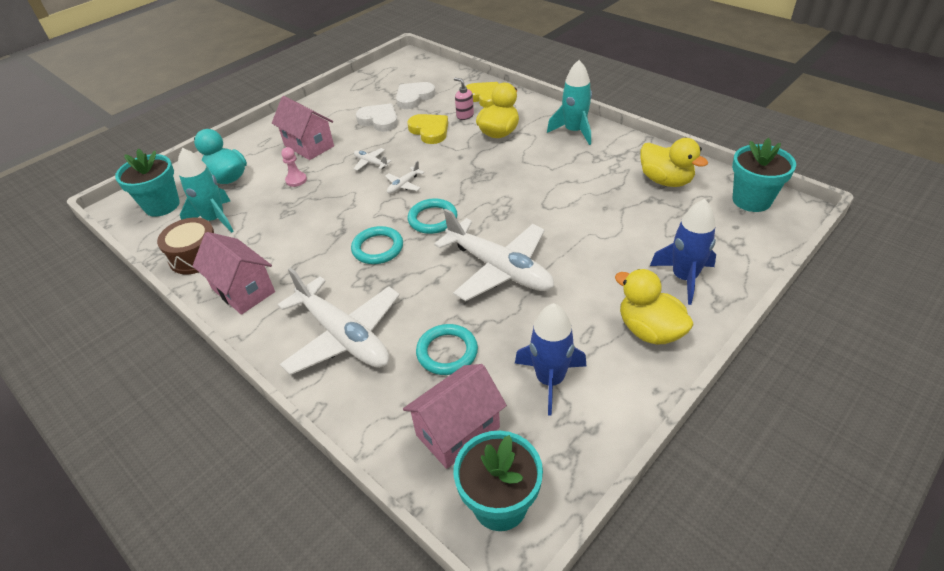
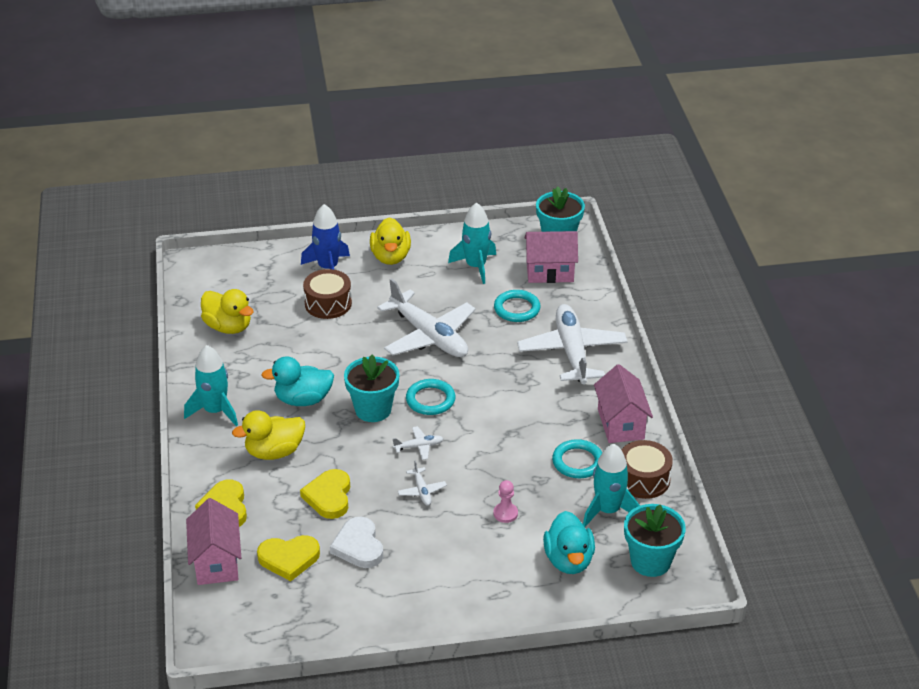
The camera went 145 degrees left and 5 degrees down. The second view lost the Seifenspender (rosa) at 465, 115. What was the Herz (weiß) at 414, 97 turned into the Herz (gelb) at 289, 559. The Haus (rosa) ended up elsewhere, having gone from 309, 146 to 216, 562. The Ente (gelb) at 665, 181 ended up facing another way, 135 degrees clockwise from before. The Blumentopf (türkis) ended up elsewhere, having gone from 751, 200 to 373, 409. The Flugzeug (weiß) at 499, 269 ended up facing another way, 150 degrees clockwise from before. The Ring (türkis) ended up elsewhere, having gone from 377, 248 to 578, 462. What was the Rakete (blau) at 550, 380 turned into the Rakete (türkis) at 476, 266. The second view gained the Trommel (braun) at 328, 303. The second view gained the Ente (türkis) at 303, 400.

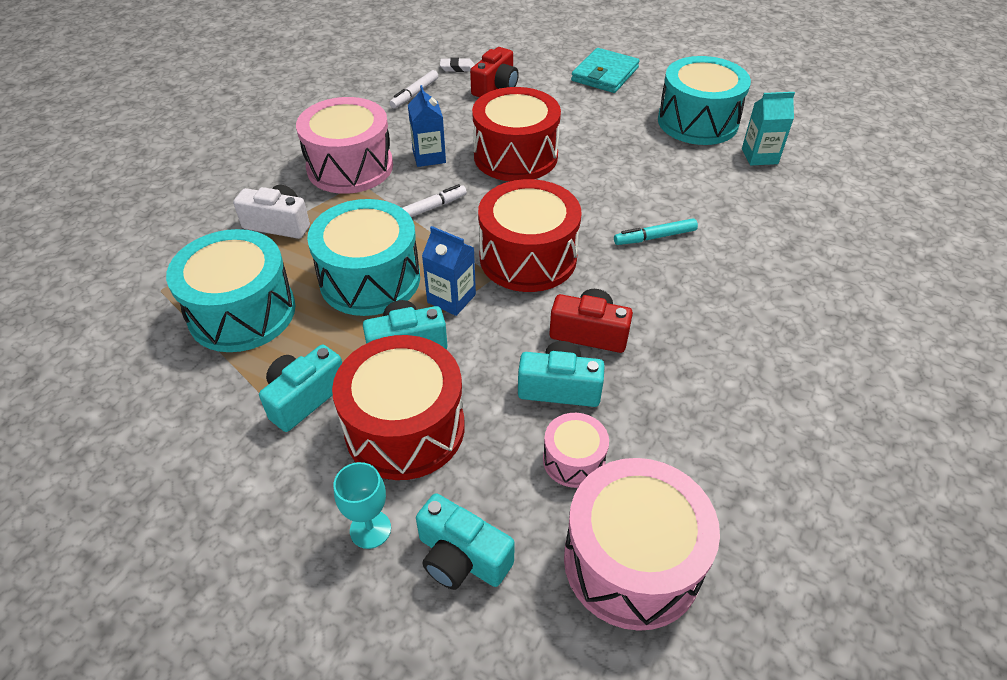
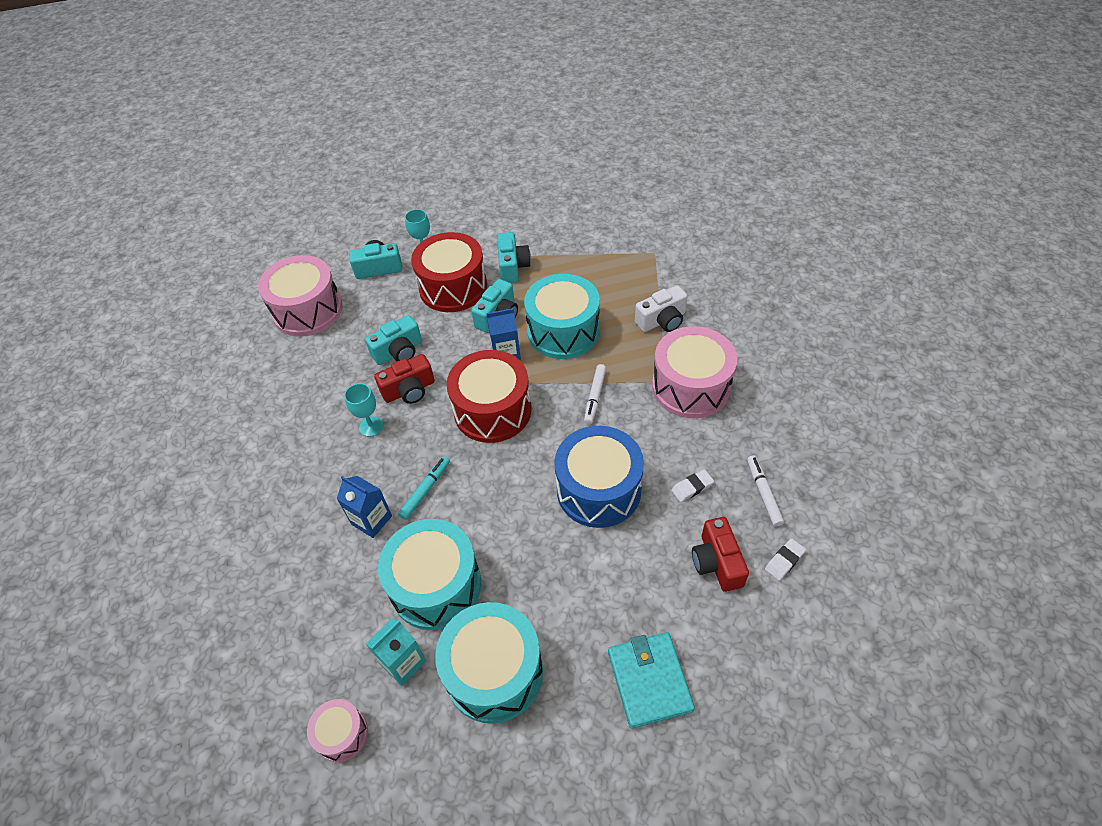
The camera went 140 degrees right and 5 degrees up. The Getränkekarton (blau) ended up elsewhere, having gone from 429, 156 to 371, 520. What was the Trommel (rot) at 515, 156 turned into the Trommel (blau) at 598, 490. The Trommel (türkis) ended up elsewhere, having gone from 242, 312 to 436, 585. The Trommel (rosa) ended up elsewhere, having gone from 573, 460 to 342, 734. The second view gained the Kelch (türkis) at 371, 426. The second view gained the Radiergummi (weiß) at 692, 487.

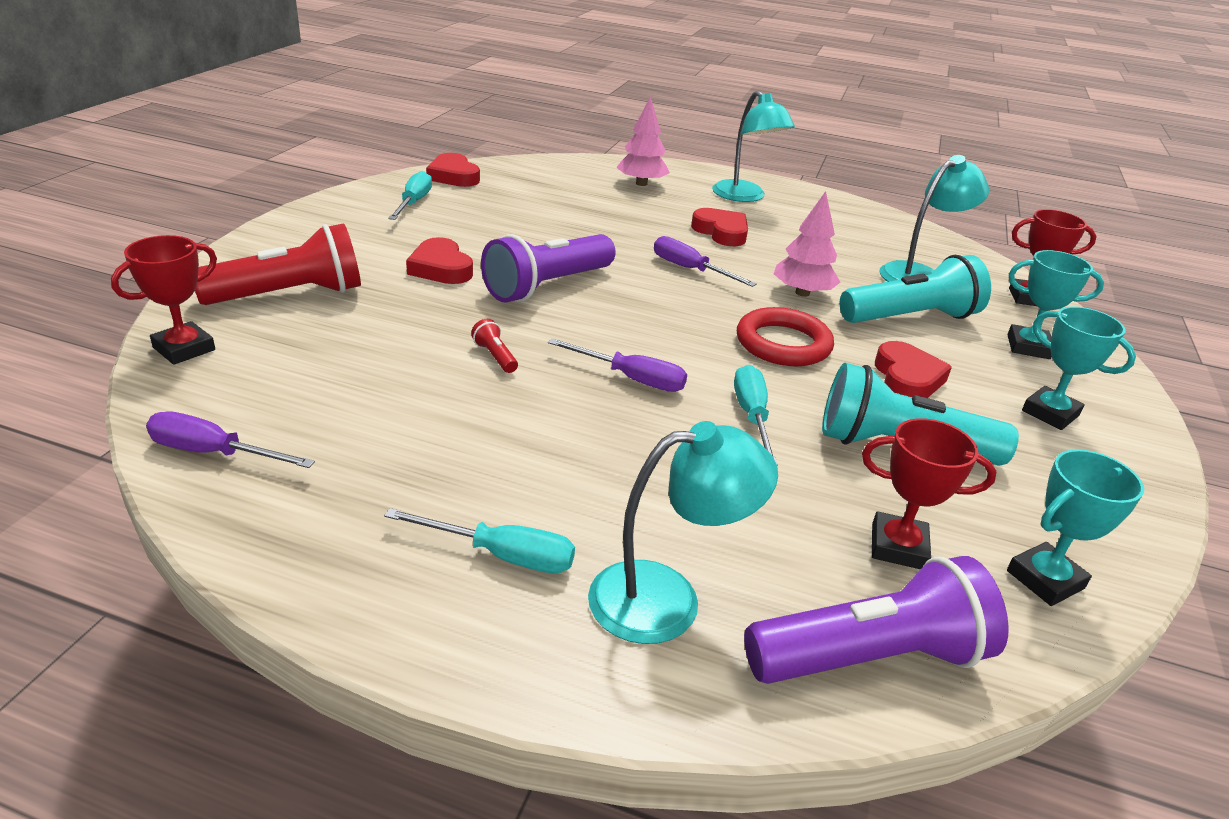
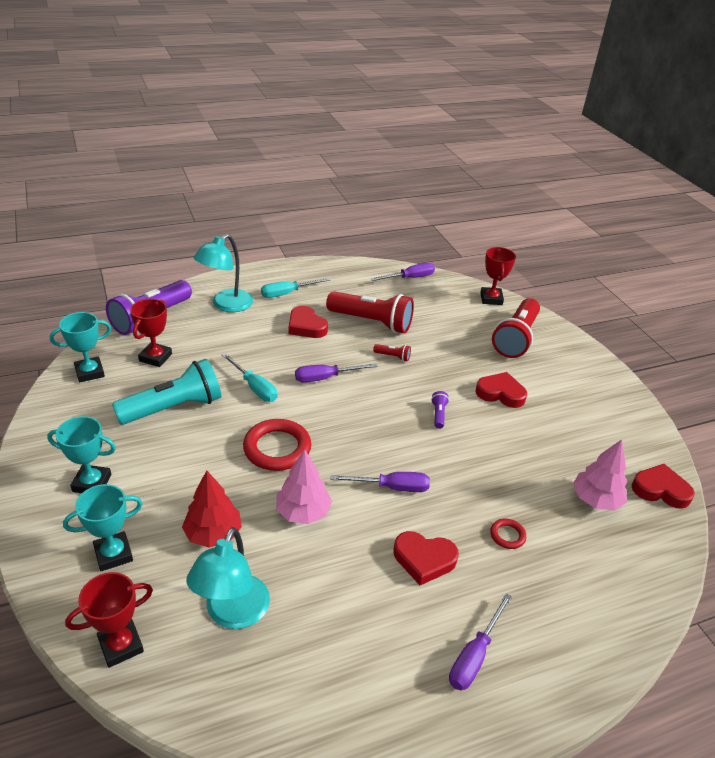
The camera went 140 degrees right and 5 degrees up. Where the Lampe (türkis) stood at 745, 197, the Schraubenzieher (lila) came to stand at 474, 656. The Baum (rosa) ended up elsewhere, having gone from 641, 183 to 595, 500. The second view lost the Schraubenzieher (türkis) at 414, 203. The size of the Taschenlampe (lila) at 547, 286 changed by a factor of 0.40. Where the Taschenlampe (türkis) stood at 910, 318, the Baum (rot) came to stand at 213, 534. The Herz (rot) ended up elsewhere, having gone from 907, 378 to 306, 326. The Pokal (rot) at 898, 547 ended up facing another way, 45 degrees counterclockwise from before. The Pokal (türkis) at 1045, 579 ended up facing another way, 45 degrees clockwise from before. The second view gained the Taschenlampe (rot) at 371, 322. The second view gained the Ring (rot) at 507, 535.

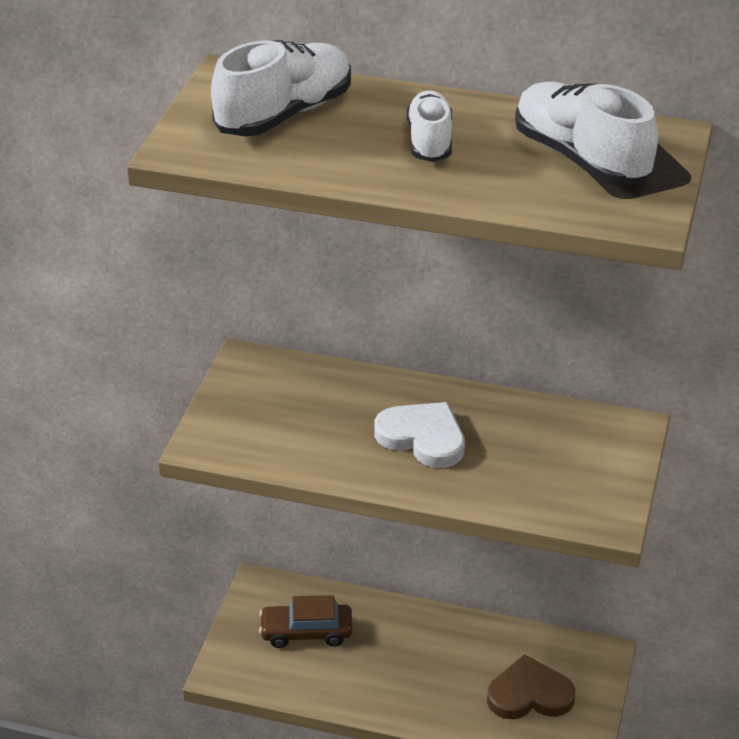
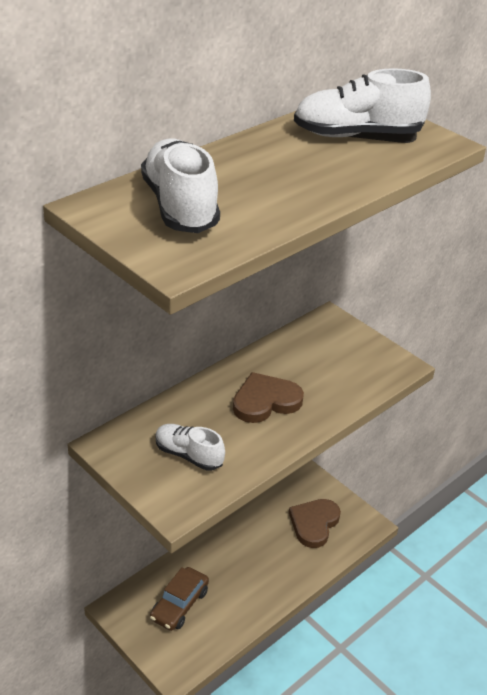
The camera went 60 degrees left and 0 degrees up. The Schuh (weiß) ended up elsewhere, having gone from 429, 141 to 188, 455. What was the Herz (weiß) at 422, 438 turned into the Herz (braun) at 265, 401.

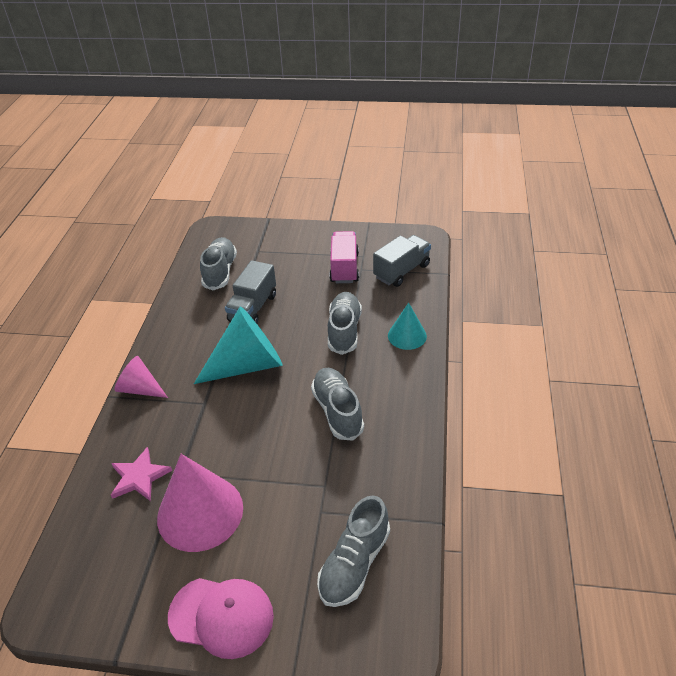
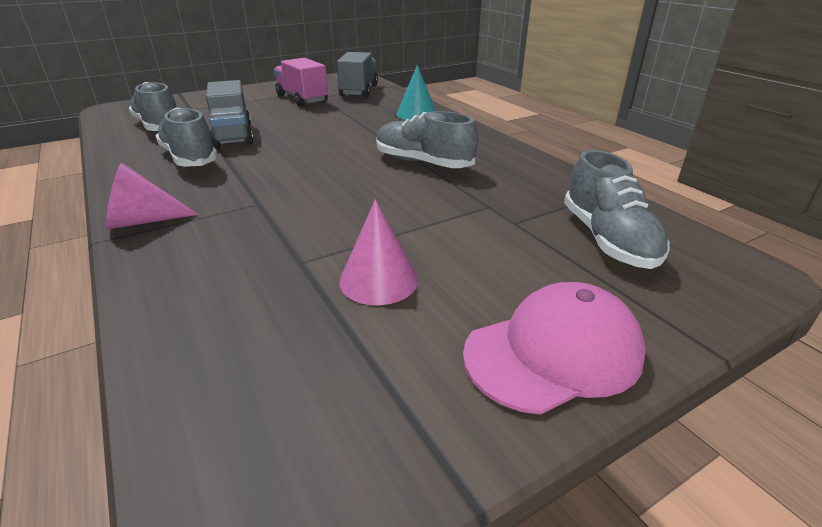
The camera went 40 degrees left and 10 degrees down. The Schuh (grau) ended up elsewhere, having gone from 344, 331 to 190, 158. The second view lost the Kegel (türkis) at 247, 365. The second view lost the Stern (rosa) at 139, 477. The size of the Kegel (rosa) at 200, 512 changed by a factor of 0.56.

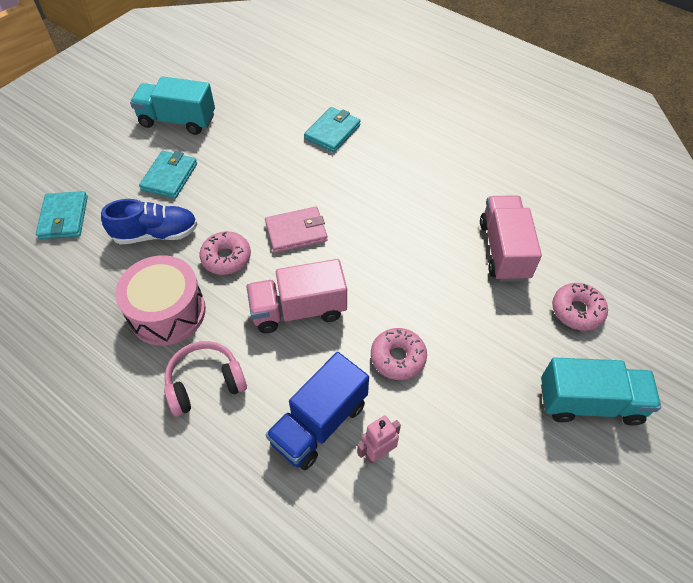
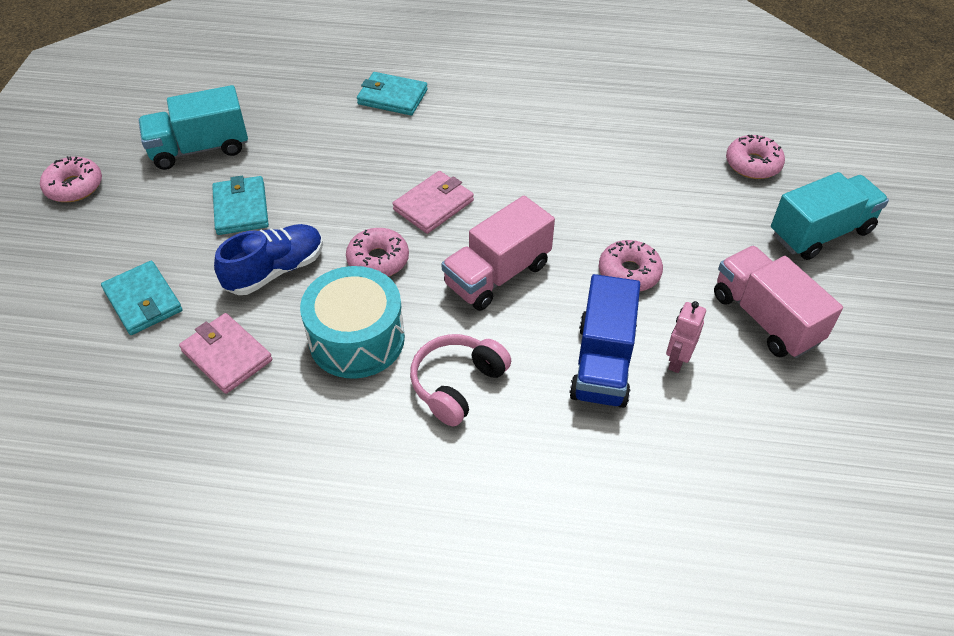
The camera went 30 degrees left and 5 degrees down. The Geldbörse (türkis) at 332, 132 ended up facing another way, 75 degrees counterclockwise from before. The Lastwagen (rosa) ended up elsewhere, having gone from 504, 250 to 765, 318. What was the Trommel (rosa) at 167, 312 turned into the Trommel (türkis) at 357, 339. The second view gained the Donut (rosa) at 74, 186. The second view gained the Geldbörse (rosa) at 227, 355.

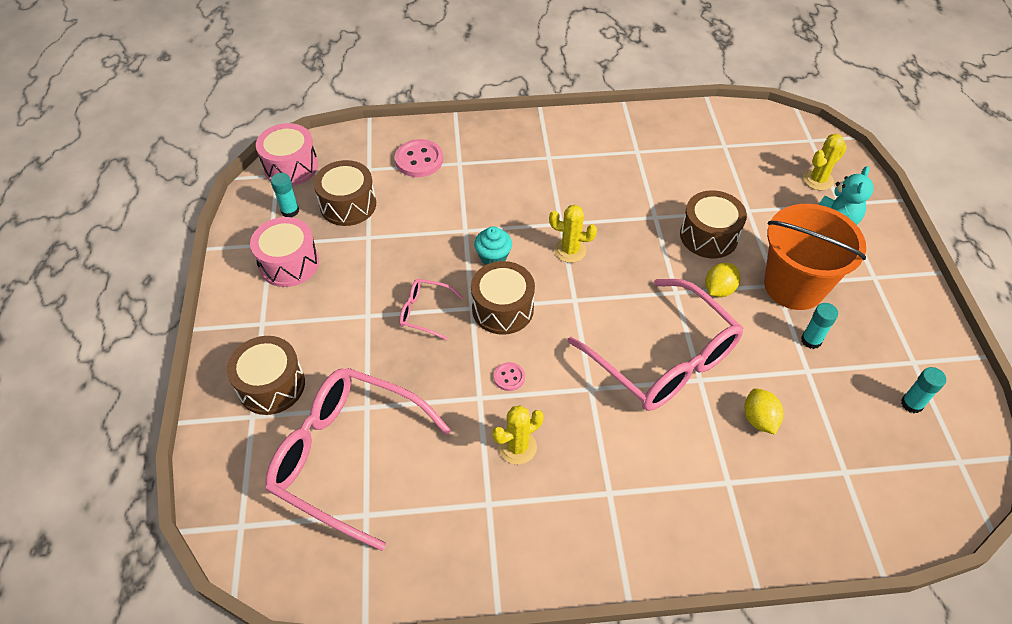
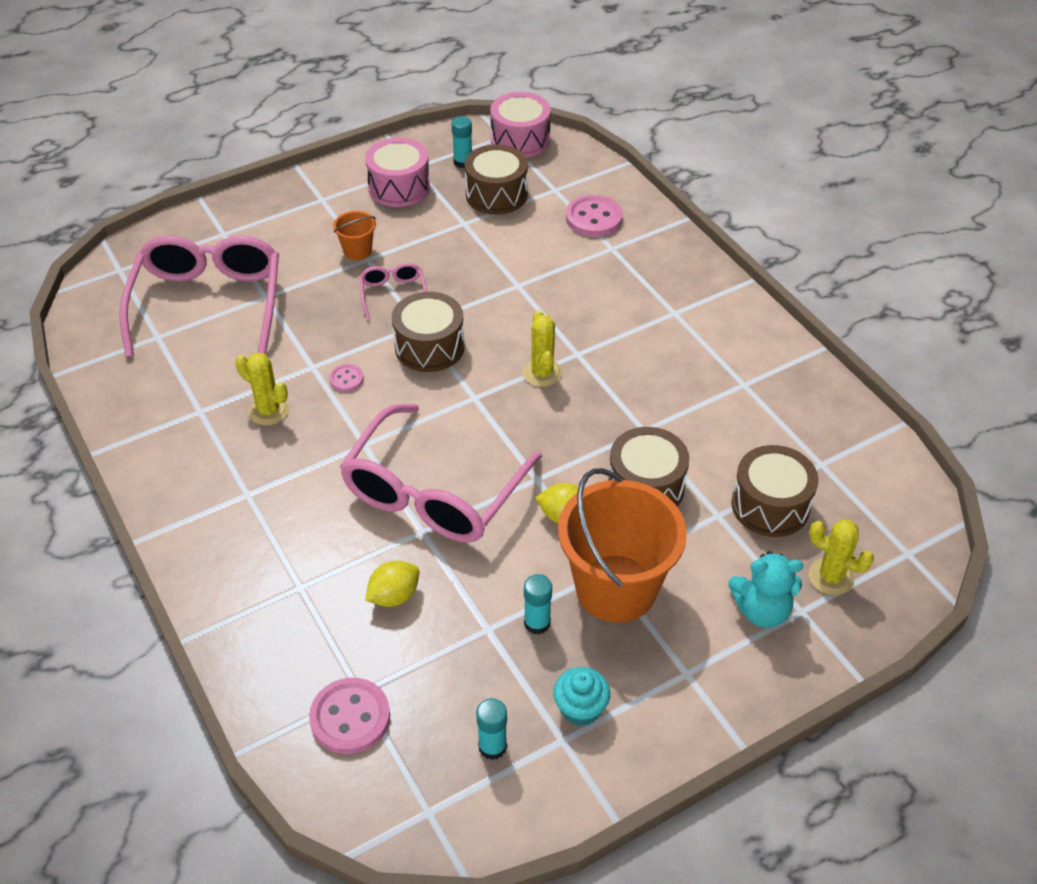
The camera went 65 degrees right and 5 degrees down. The Muffin (türkis) ended up elsewhere, having gone from 493, 257 to 580, 708. The Trommel (braun) ended up elsewhere, having gone from 271, 385 to 770, 505. The second view gained the Eimer (orange) at 357, 251. The second view gained the Knopf (rosa) at 350, 717.

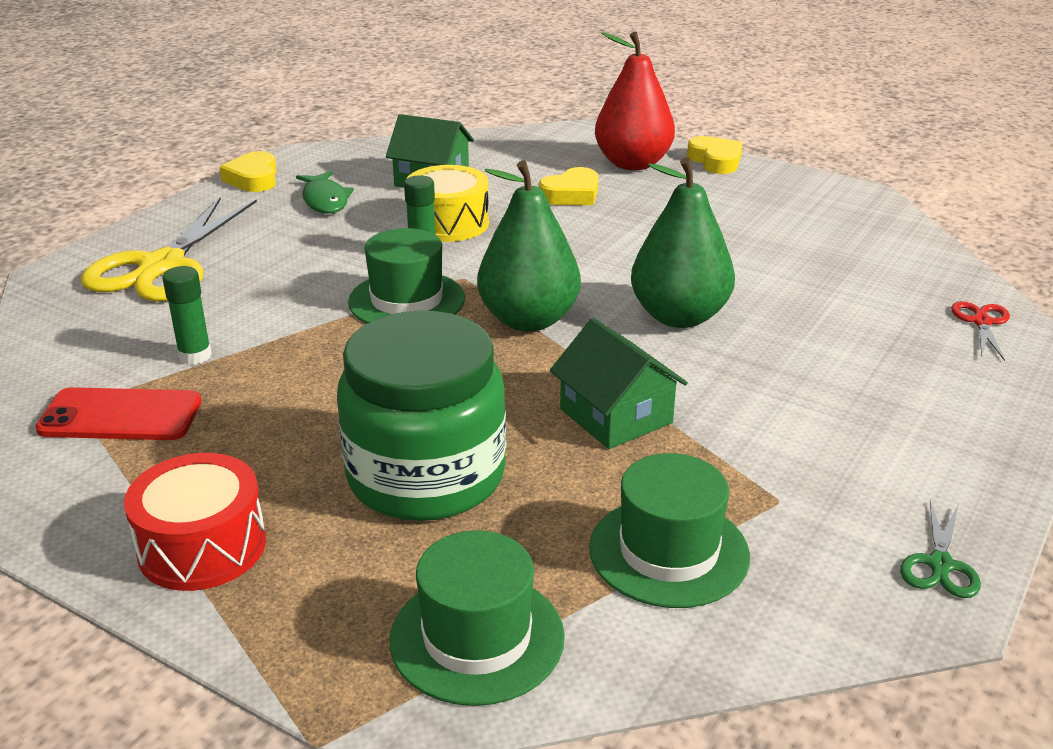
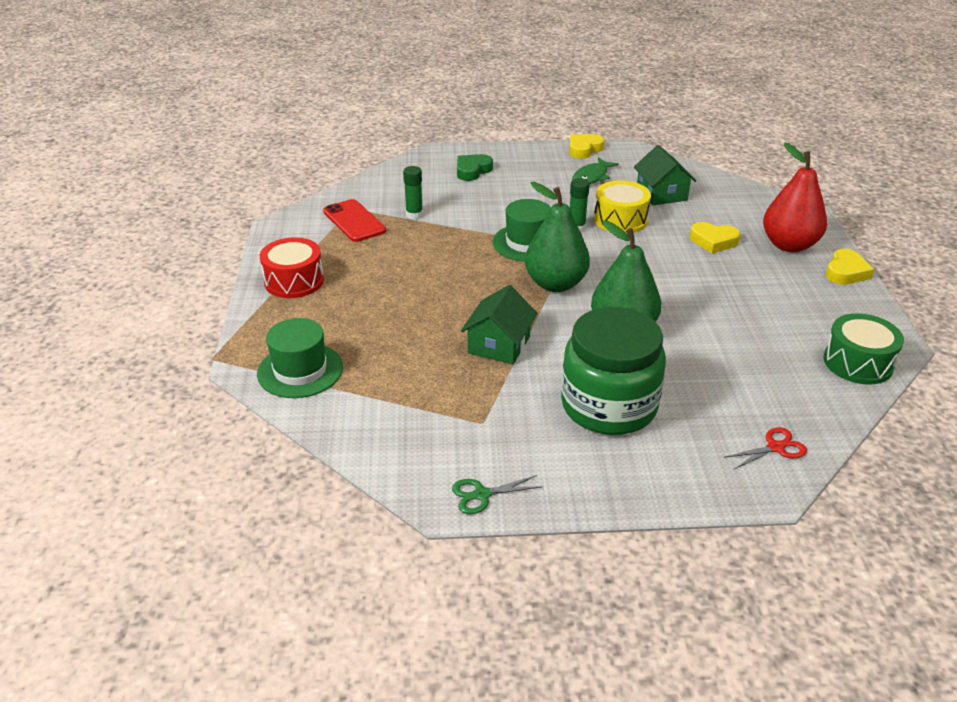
The camera went 55 degrees right and 5 degrees up. Where the Schere (gelb) stood at 162, 266, the Herz (grün) came to stand at 472, 171. The Einmachglas (grün) ended up elsewhere, having gone from 426, 476 to 609, 406. The second view lost the Hut (grün) at 669, 552. The second view gained the Trommel (grün) at 858, 363.

